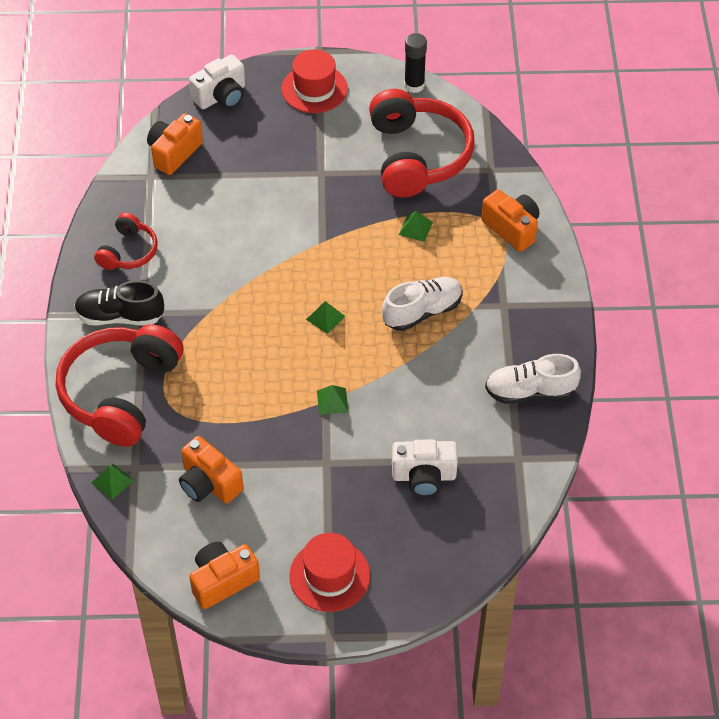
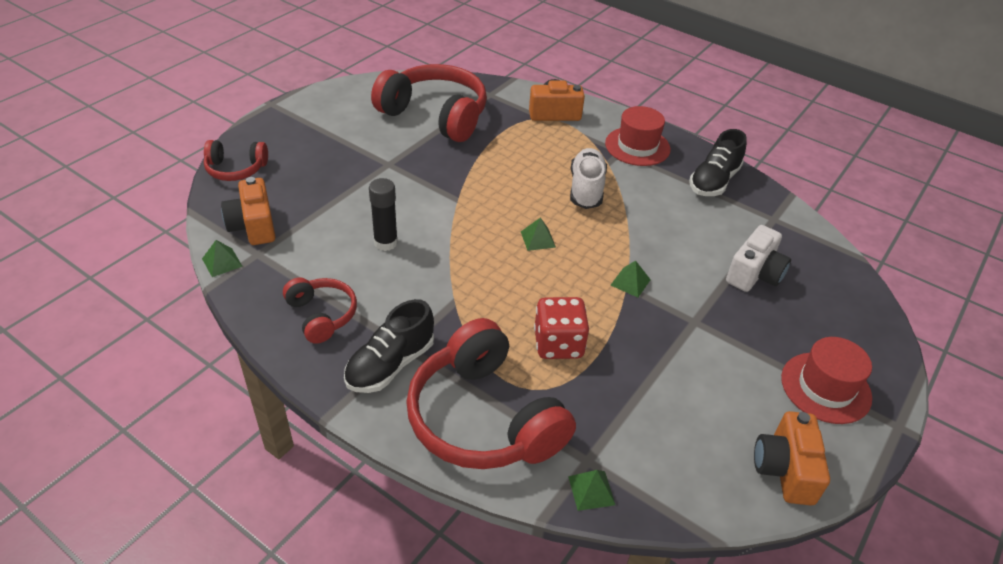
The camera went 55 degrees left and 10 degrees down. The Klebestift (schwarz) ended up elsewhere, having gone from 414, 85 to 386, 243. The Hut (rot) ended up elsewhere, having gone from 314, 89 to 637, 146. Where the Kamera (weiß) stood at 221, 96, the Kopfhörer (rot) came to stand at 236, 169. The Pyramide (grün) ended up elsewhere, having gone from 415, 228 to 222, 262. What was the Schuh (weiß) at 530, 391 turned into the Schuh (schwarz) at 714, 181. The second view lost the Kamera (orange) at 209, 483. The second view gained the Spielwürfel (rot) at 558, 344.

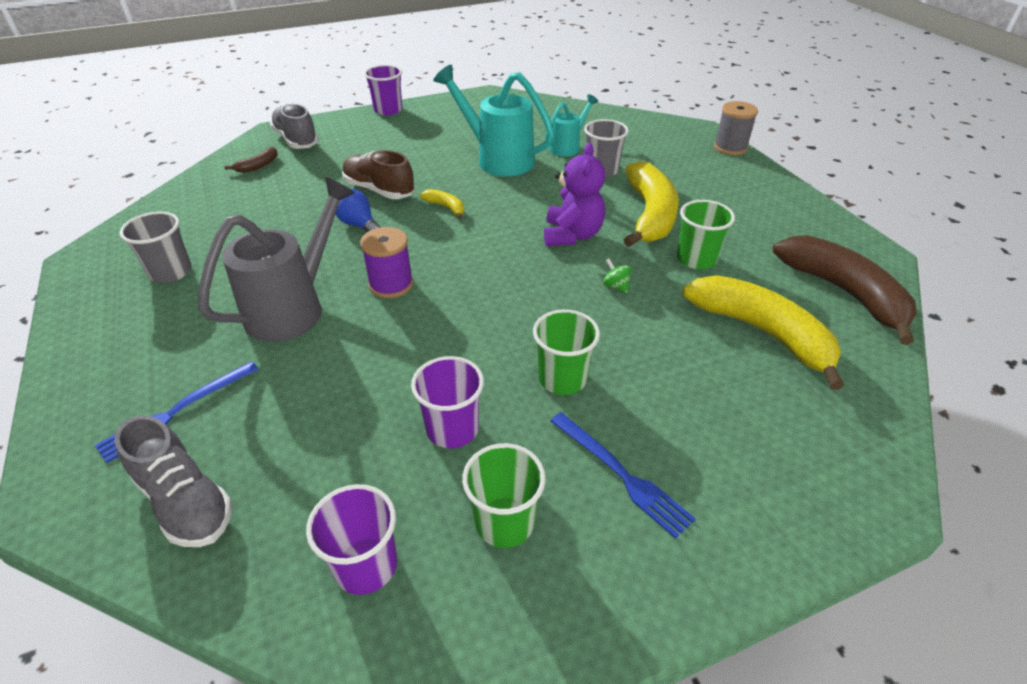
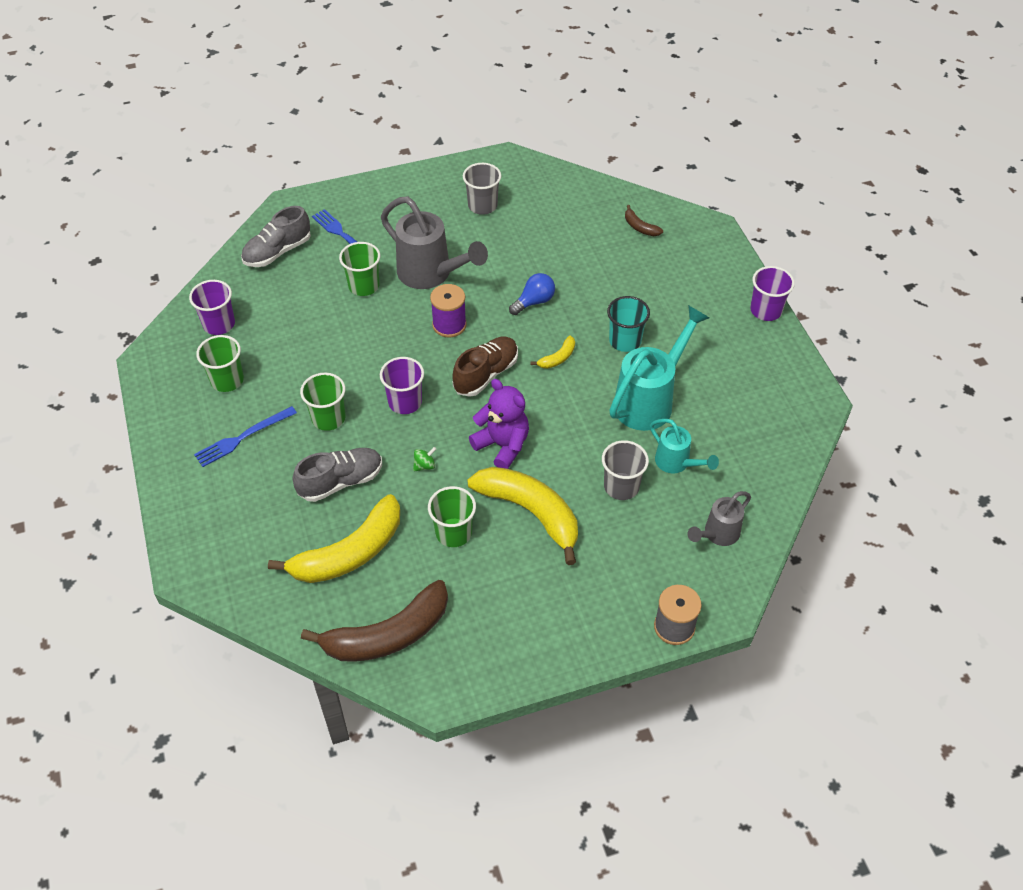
The camera went 95 degrees right and 10 degrees up. The Schuh (grau) ended up elsewhere, having gone from 296, 140 to 341, 482. The Teddybär (lila) at 572, 235 ended up facing another way, 150 degrees counterclockwise from before. The Schuh (braun) ended up elsewhere, having gone from 379, 190 to 486, 374. The Banane (gelb) at 650, 215 ended up facing another way, 150 degrees counterclockwise from before. The Becher (lila) ended up elsewhere, having gone from 452, 429 to 405, 402. The second view gained the Becher (grün) at 364, 286. The second view gained the Becher (türkis) at 625, 341. The second view gained the Gießkanne (grau) at 717, 534.

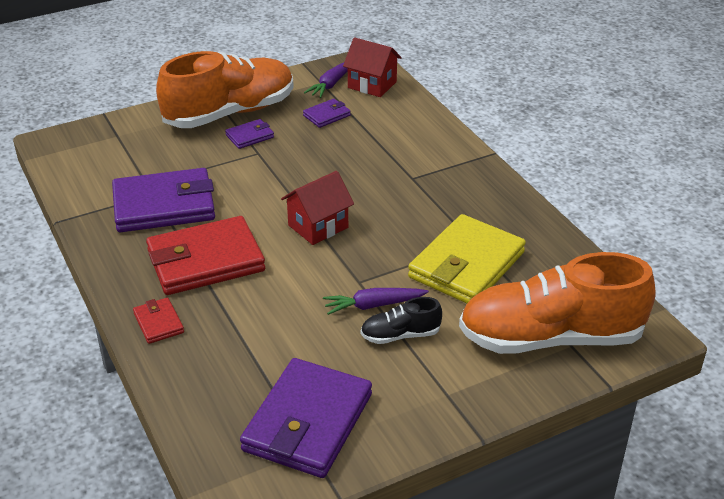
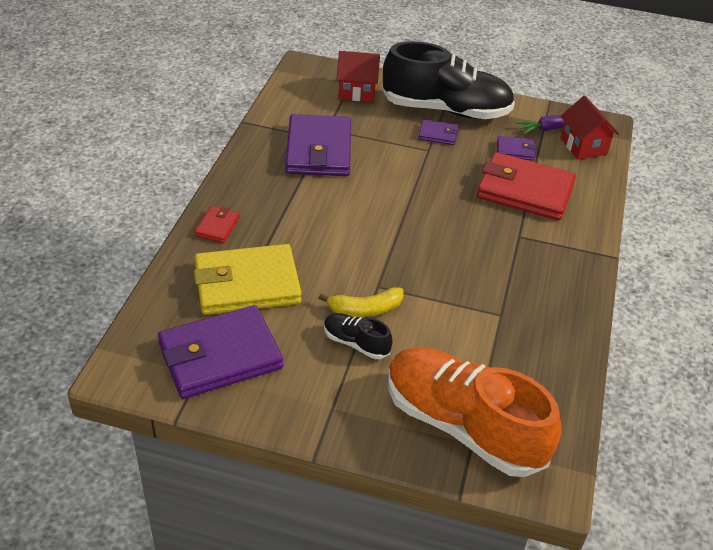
The camera went 40 degrees right and 5 degrees up. What was the Schuh (orange) at 230, 113 turned into the Schuh (schwarz) at 446, 110. The Geldbörse (lila) at 164, 205 ended up facing another way, 60 degrees clockwise from before. The Haus (rot) ended up elsewhere, having gone from 318, 226 to 357, 91. The Geldbörse (gelb) ended up elsewhere, having gone from 467, 265 to 247, 284. The Geldbörse (rot) ended up elsewhere, having gone from 206, 261 to 525, 191. Where the Karotte (lila) stood at 373, 305, the Banane (gelb) came to stand at 365, 309.

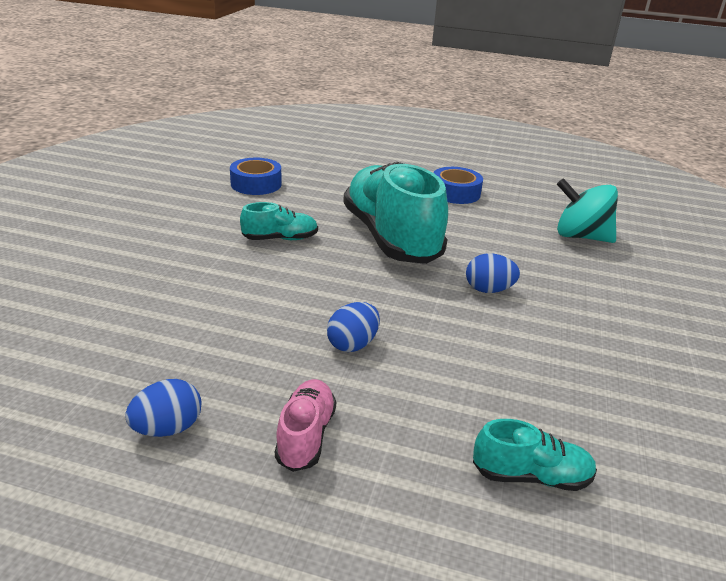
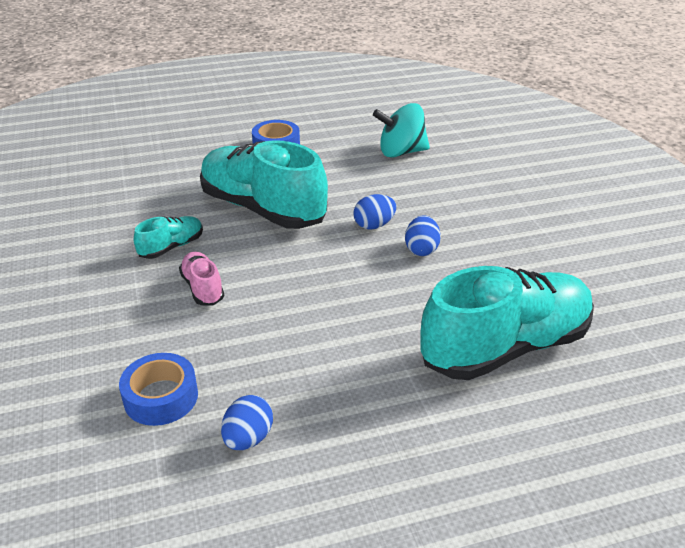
The camera went 30 degrees left and 5 degrees up. The Klebeband (blau) ended up elsewhere, having gone from 256, 184 to 161, 397. The Ei (blau) ended up elsewhere, having gone from 352, 344 to 421, 249. The Schuh (rosa) ended up elsewhere, having gone from 306, 436 to 203, 288. The size of the Schuh (türkis) at 531, 476 changed by a factor of 2.24.

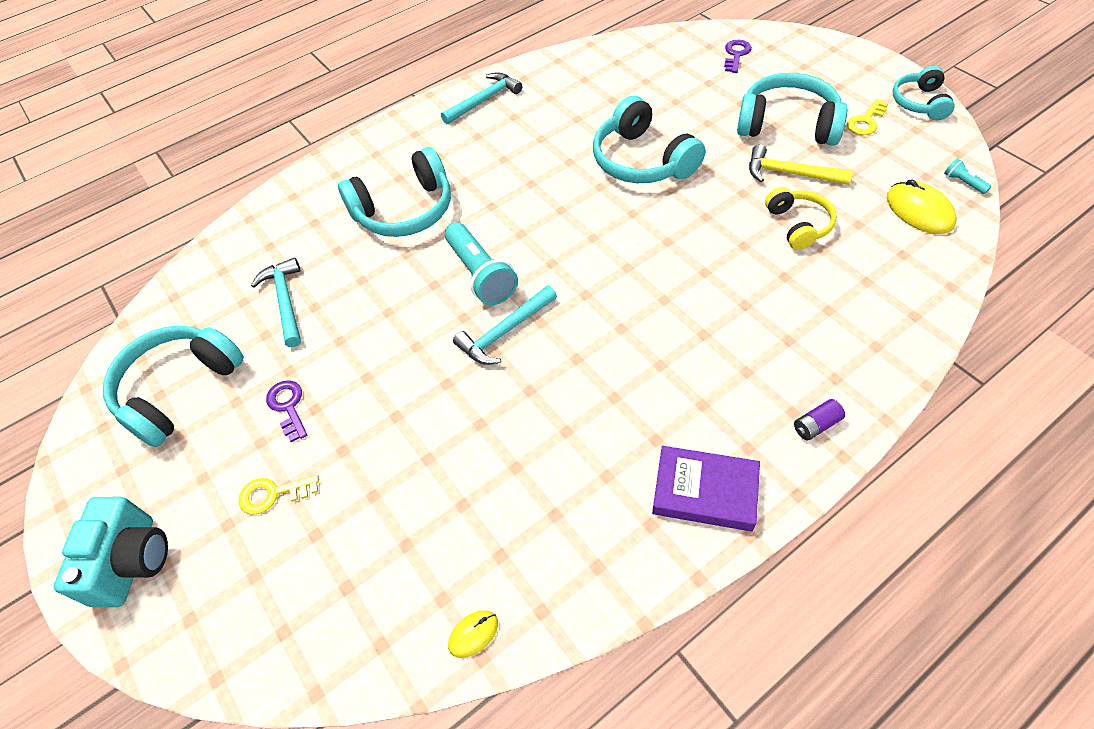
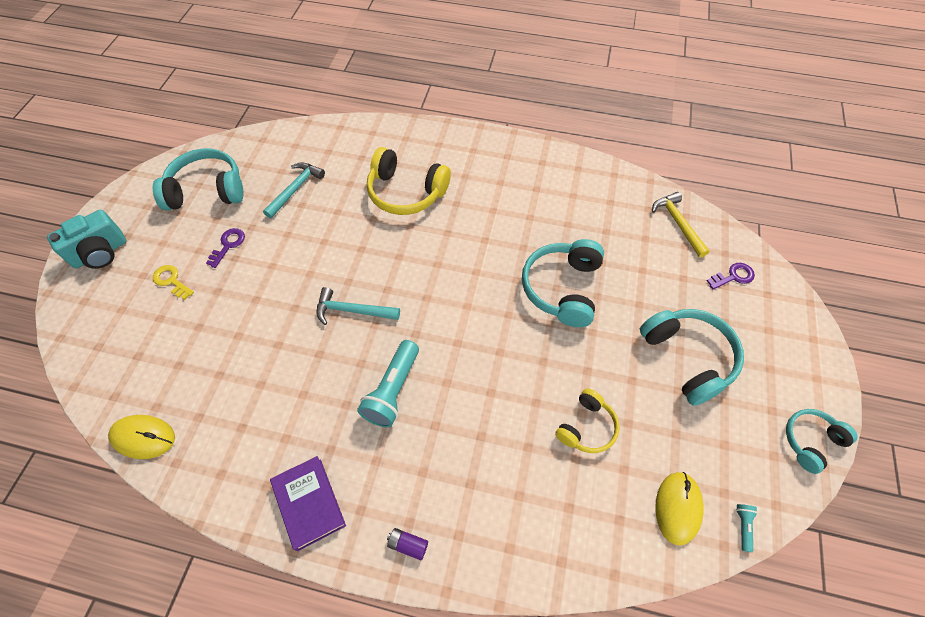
The camera went 45 degrees right and 5 degrees up. The second view lost the Hammer (türkis) at 484, 100. The second view lost the Schlüssel (gelb) at 866, 121. The Hammer (gelb) ended up elsewhere, having gone from 790, 173 to 678, 223. What was the Kopfhörer (türkis) at 405, 210 turned into the Kopfhörer (gelb) at 406, 192. The Taschenlampe (türkis) ended up elsewhere, having gone from 480, 275 to 392, 390. The size of the Computermaus (gelb) at 473, 634 changed by a factor of 1.83.

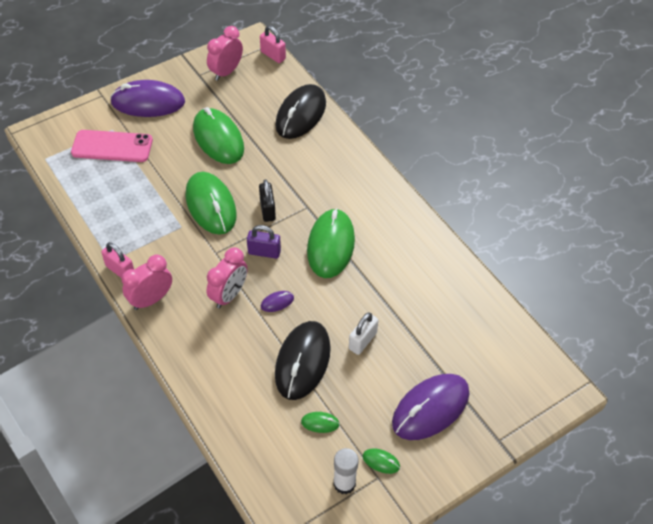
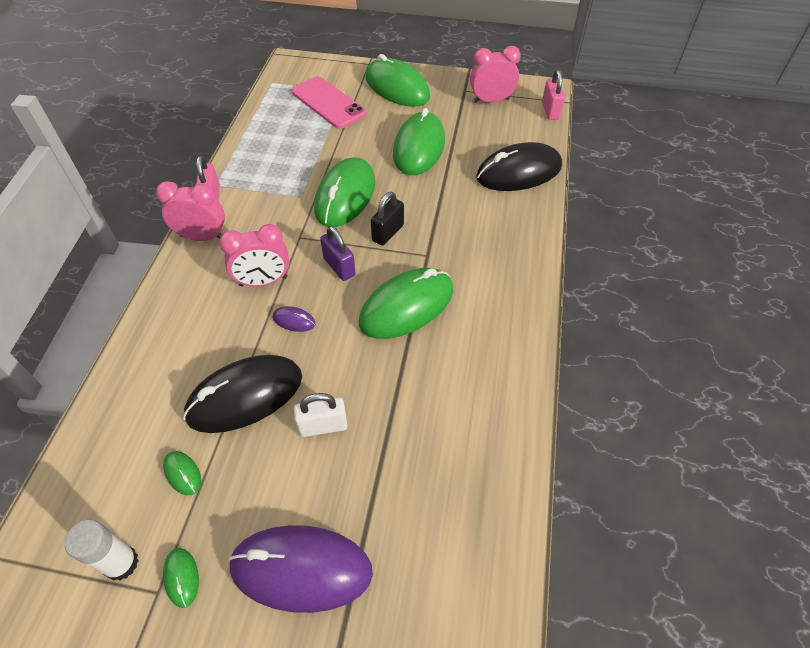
The camera went 45 degrees right and 0 degrees up. What was the Computermaus (lila) at 148, 102 turned into the Computermaus (grün) at 397, 88.

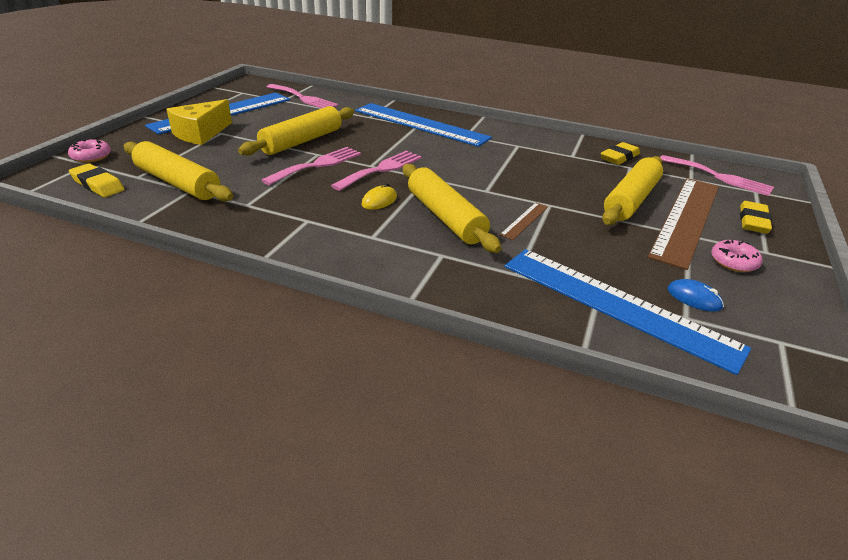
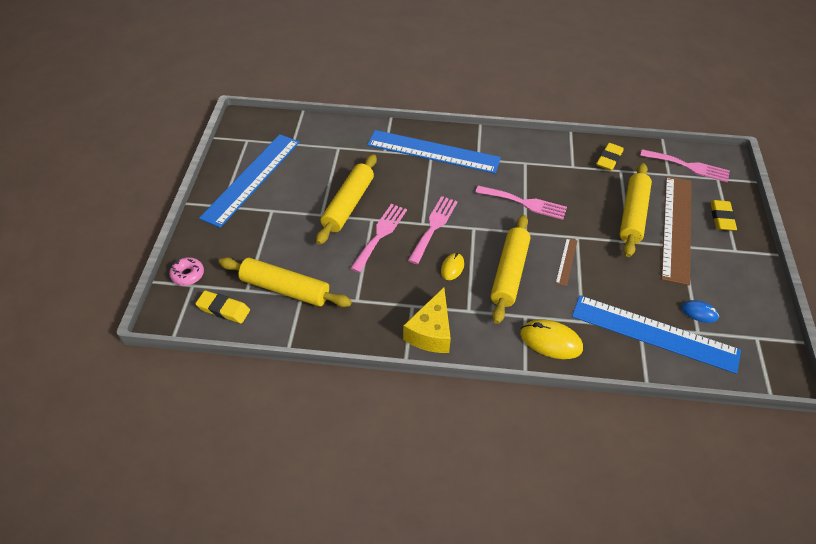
The camera went 15 degrees left and 15 degrees up. The Gabel (rosa) ended up elsewhere, having gone from 303, 98 to 525, 203. The Käse (gelb) ended up elsewhere, having gone from 200, 133 to 431, 332. The Nudelholz (gelb) at 445, 217 ended up facing another way, 60 degrees clockwise from before. The second view lost the Donut (rosa) at 733, 262. The second view gained the Computermaus (gelb) at 551, 341.

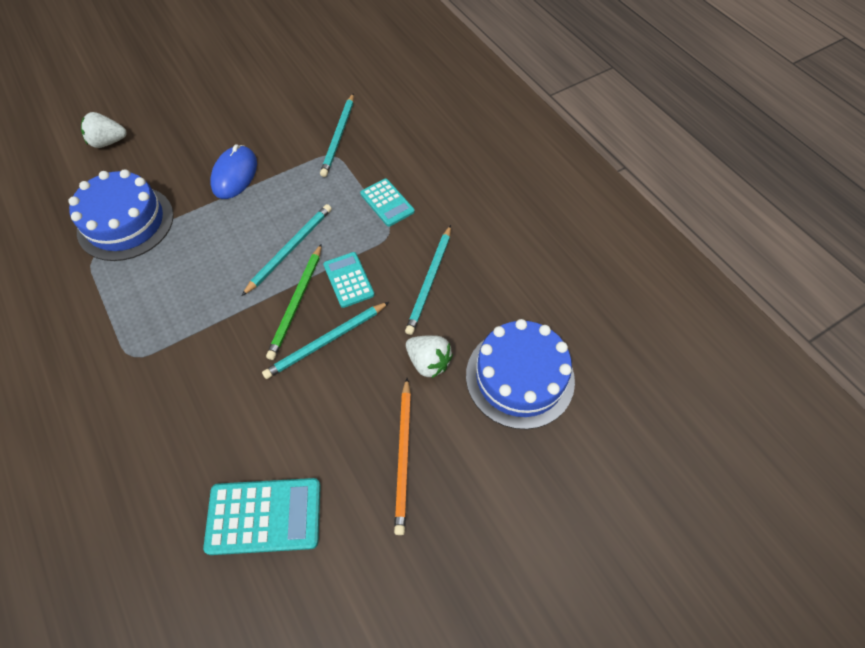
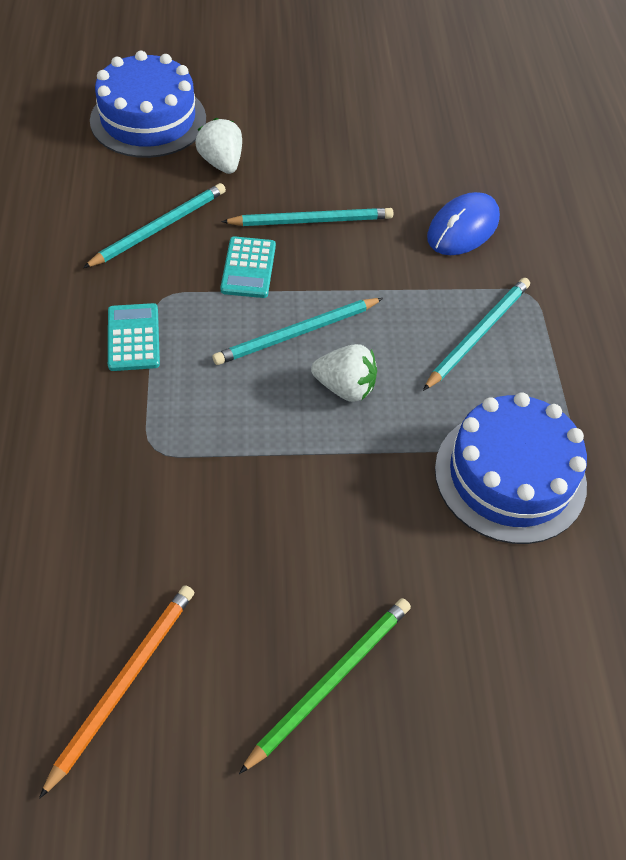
The camera went 155 degrees left and 5 degrees down. The Bleistift (türkis) ended up elsewhere, having gone from 338, 137 to 478, 334. The Erdbeere (weiß) ended up elsewhere, having gone from 108, 142 to 345, 387. The Computermaus (blau) ended up elsewhere, having gone from 235, 174 to 463, 228. The Bleistift (grün) ended up elsewhere, having gone from 296, 303 to 331, 681. The Bleistift (orange) ended up elsewhere, having gone from 403, 456 to 124, 683. The second view lost the Taschenrechner (türkis) at 264, 516.

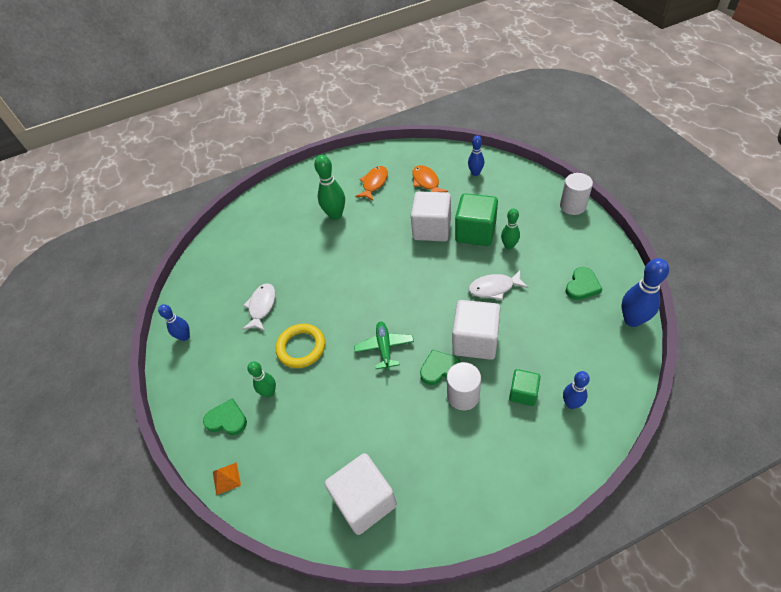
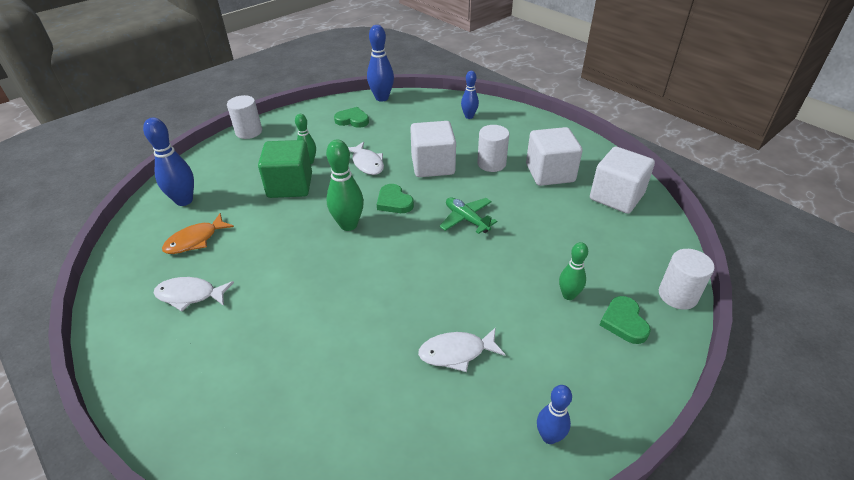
The camera went 115 degrees left and 10 degrees down. The size of the Bowlingkegel (blau) at 475, 173 changed by a factor of 1.60. The Bowlingkegel (grün) ended up elsewhere, having gone from 335, 215 to 348, 225. What was the Fisch (orange) at 374, 183 turned into the Fisch (weiß) at 190, 295. The Kubus (weiß) ended up elsewhere, having gone from 432, 229 to 550, 173. The Flugzeug (grün) at 384, 347 ended up facing another way, 75 degrees clockwise from before. The second view lost the Ring (gelb) at 301, 347. The Herz (grün) ended up elsewhere, having gone from 439, 369 to 394, 202. The second view lost the Kubus (grün) at 523, 393. Where the Pyramide (orange) stood at 226, 478, the Vollzylinder (weiß) came to stand at 677, 295.

